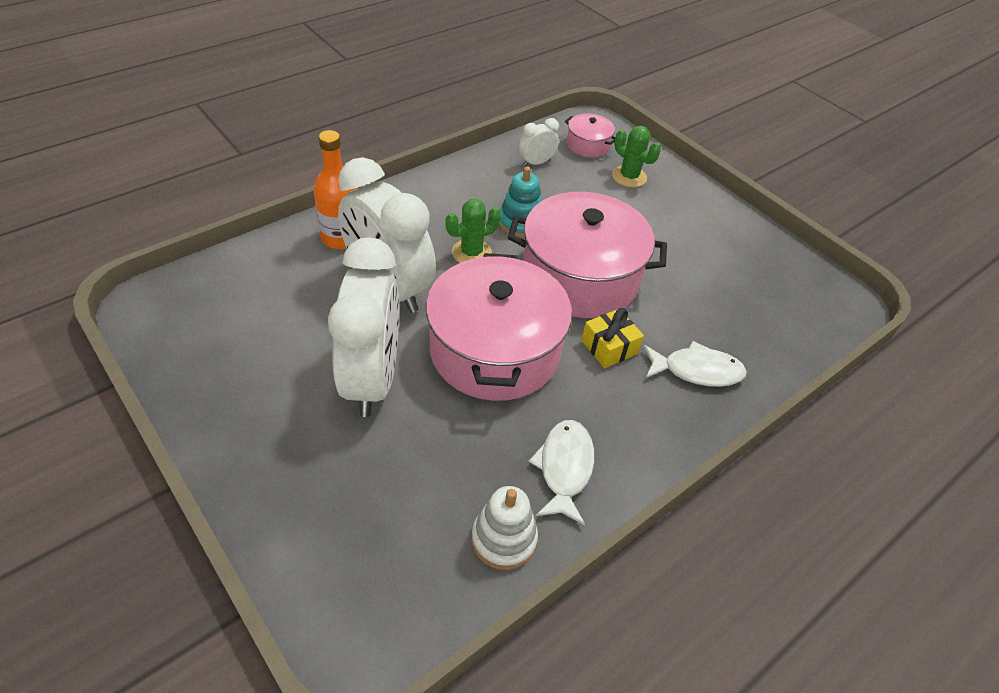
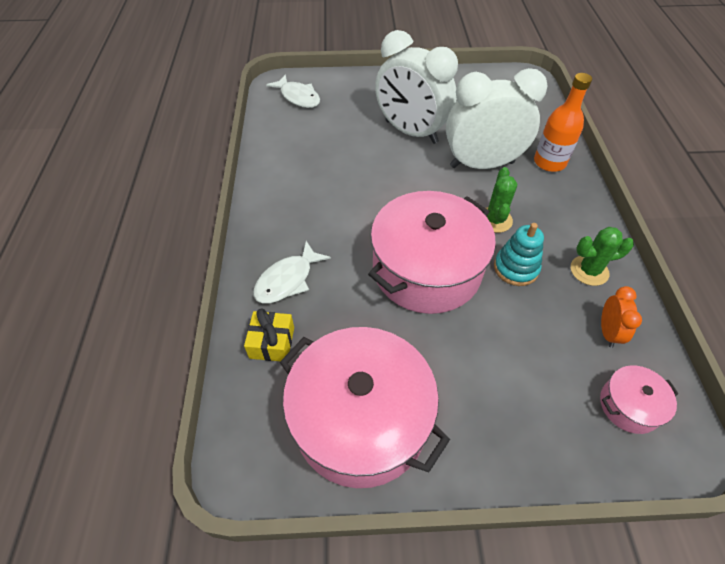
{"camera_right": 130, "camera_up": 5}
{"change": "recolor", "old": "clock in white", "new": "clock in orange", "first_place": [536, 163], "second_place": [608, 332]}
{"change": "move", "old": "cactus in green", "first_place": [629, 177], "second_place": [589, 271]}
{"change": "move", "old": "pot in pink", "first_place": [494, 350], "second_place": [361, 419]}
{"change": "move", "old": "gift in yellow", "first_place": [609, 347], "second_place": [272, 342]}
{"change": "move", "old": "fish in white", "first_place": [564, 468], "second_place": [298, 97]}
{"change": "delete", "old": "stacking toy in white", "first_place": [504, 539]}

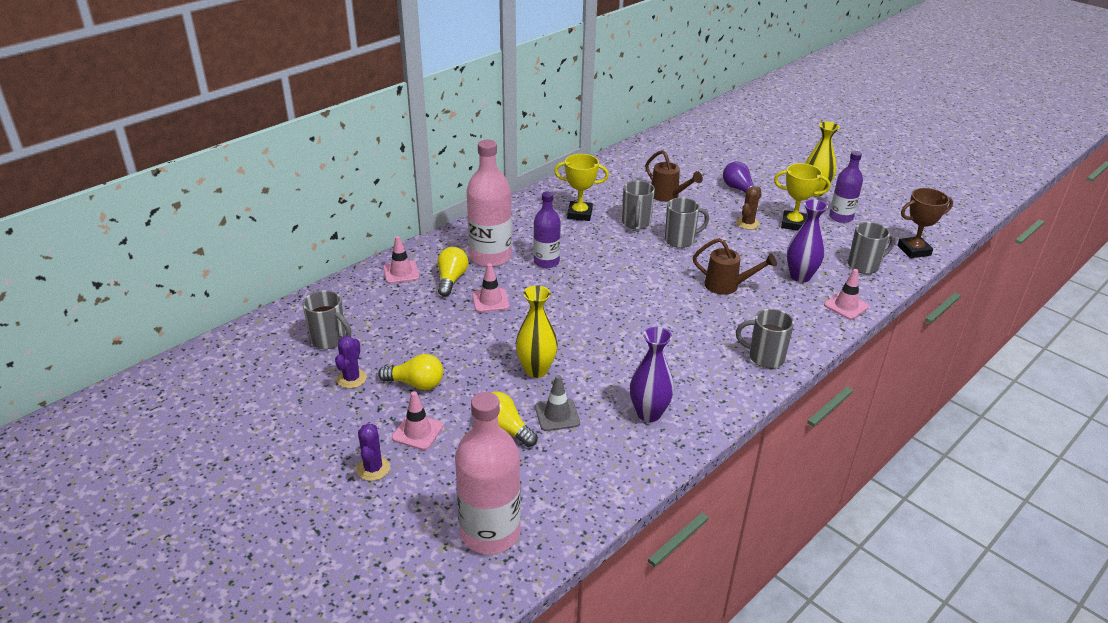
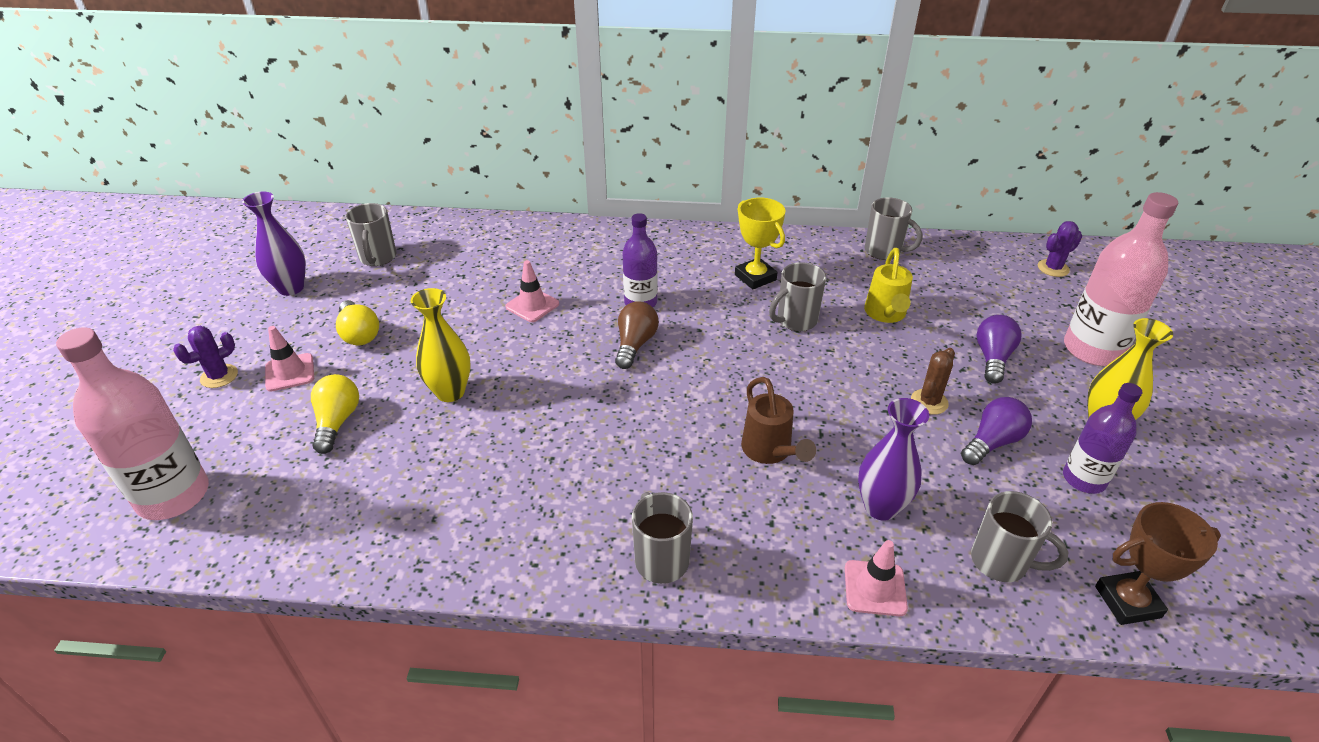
{"camera_right": 50, "camera_up": 5}
{"change": "move", "old": "bottle in pink", "first_place": [490, 257], "second_place": [1092, 350]}
{"change": "recolor", "old": "watering can in brown", "new": "watering can in yellow", "first_place": [668, 196], "second_place": [885, 314]}
{"change": "replace", "old": "trophy in yellow", "new": "light bulb in purple", "first_place": [793, 224], "second_place": [992, 442]}
{"change": "rotate", "old": "cactus in brown", "first_place": [747, 223], "second_place": [929, 402], "degrees": -45}
{"change": "rotate", "old": "trophy in brown", "first_place": [914, 250], "second_place": [1127, 602], "degrees": -45}
{"change": "move", "old": "mug in grey", "first_place": [680, 240], "second_place": [884, 251]}
{"change": "delete", "old": "traffic cone in pink", "first_place": [401, 272]}
{"change": "delete", "old": "light bulb in yellow", "first_place": [451, 280]}
{"change": "move", "old": "vase in purple", "first_place": [649, 413], "second_place": [291, 288]}
{"change": "move", "old": "cactus in purple", "first_place": [351, 378], "second_place": [1053, 268]}
{"change": "delete", "old": "traffic cone in grey", "first_place": [557, 415]}
{"change": "insert", "new": "light bulb in brown", "second_place": [635, 344]}

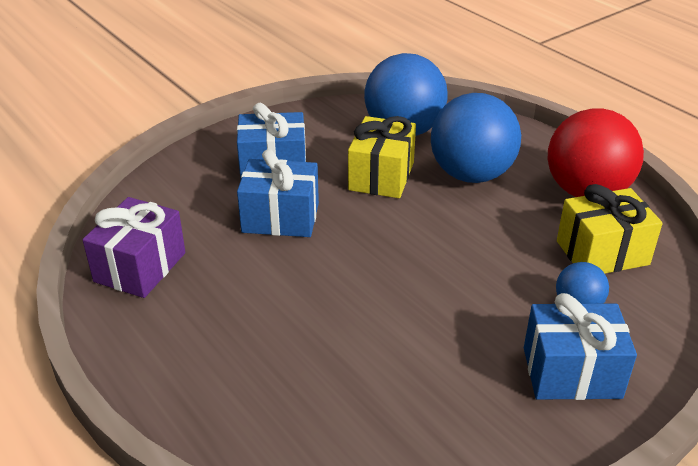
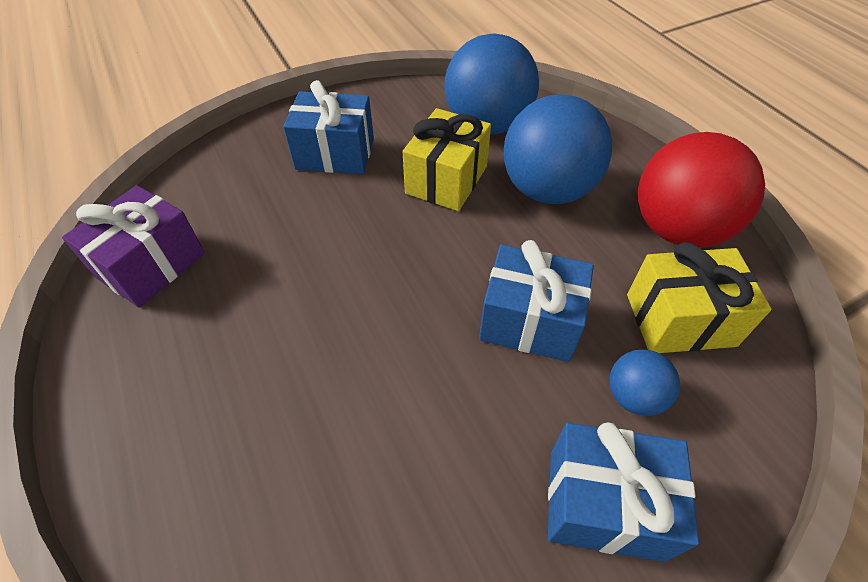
{"camera_right": 10, "camera_up": 15}
{"change": "move", "old": "gift in blue", "first_place": [280, 218], "second_place": [529, 321]}

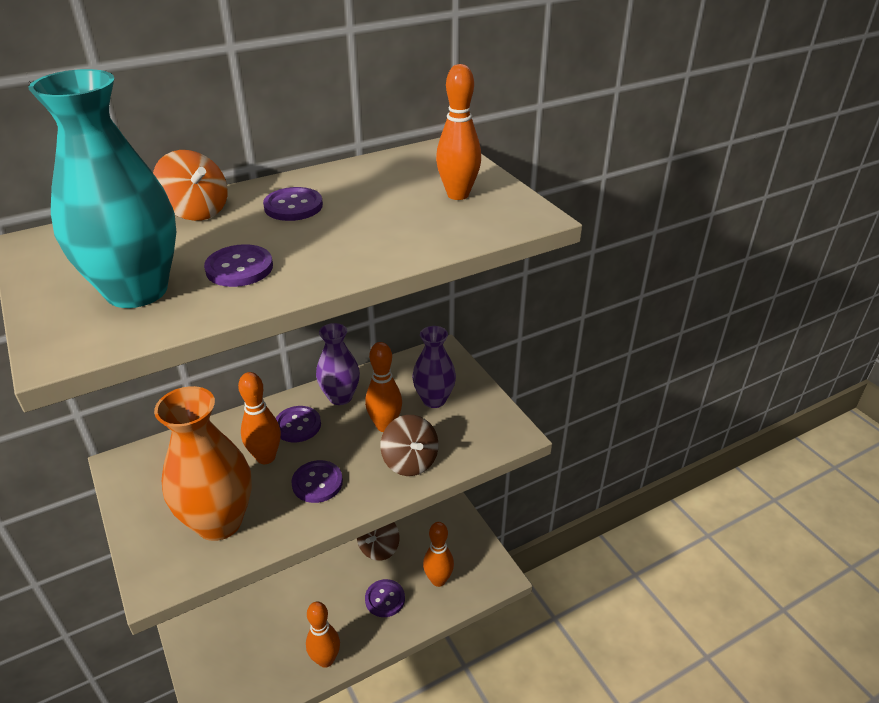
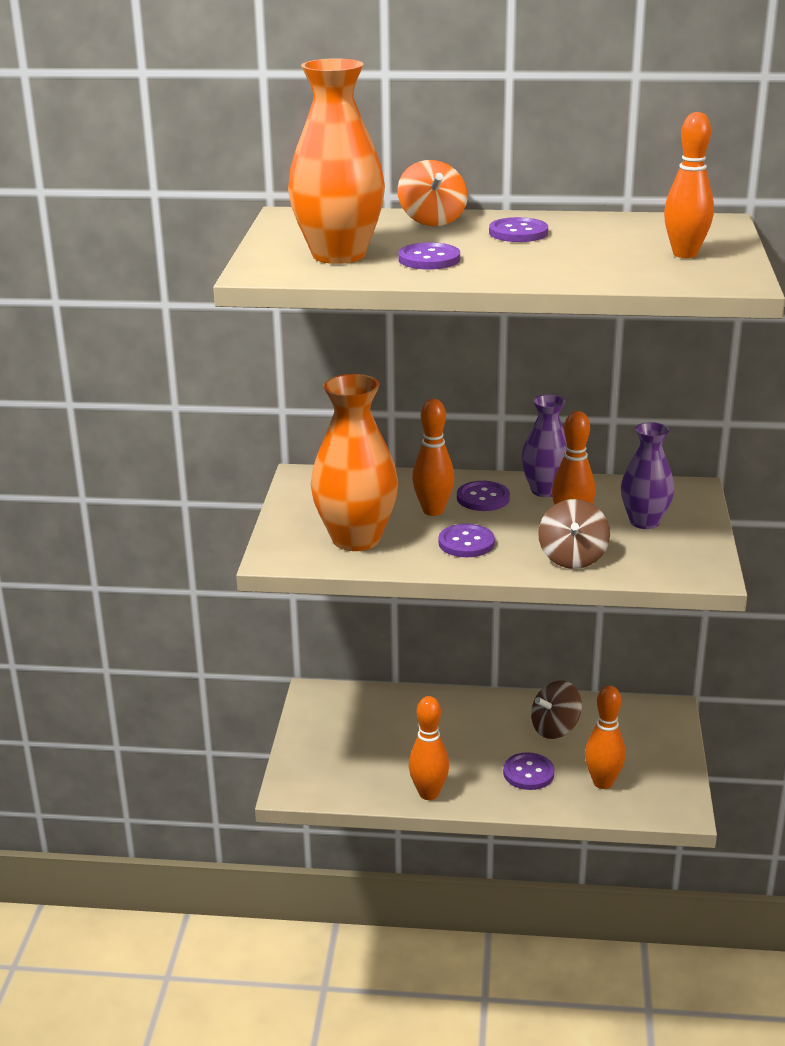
{"camera_right": 35, "camera_up": -10}
{"change": "recolor", "old": "vase in turquoise", "new": "vase in orange", "first_place": [137, 291], "second_place": [338, 255]}

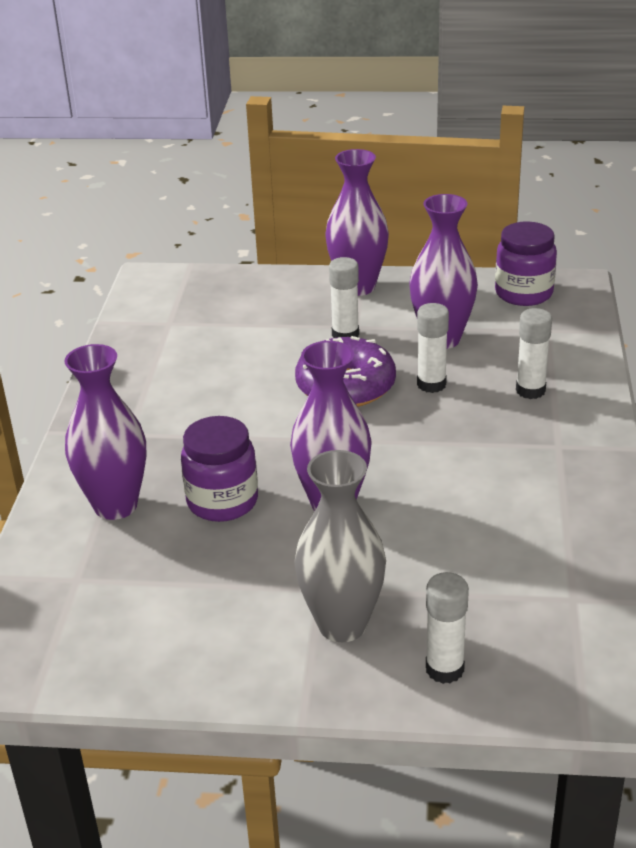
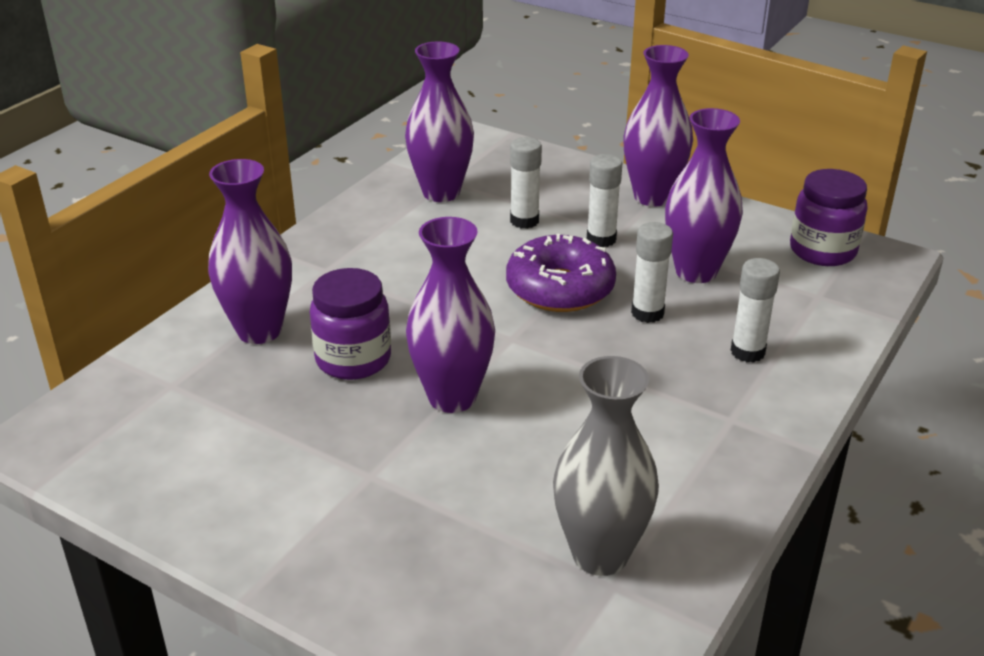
{"camera_right": 25, "camera_up": 0}
{"change": "move", "old": "vase in grey", "first_place": [342, 624], "second_place": [600, 555]}
{"change": "move", "old": "glue stick in white", "first_place": [444, 669], "second_place": [524, 221]}
{"change": "insert", "new": "vase in purple", "second_place": [441, 193]}

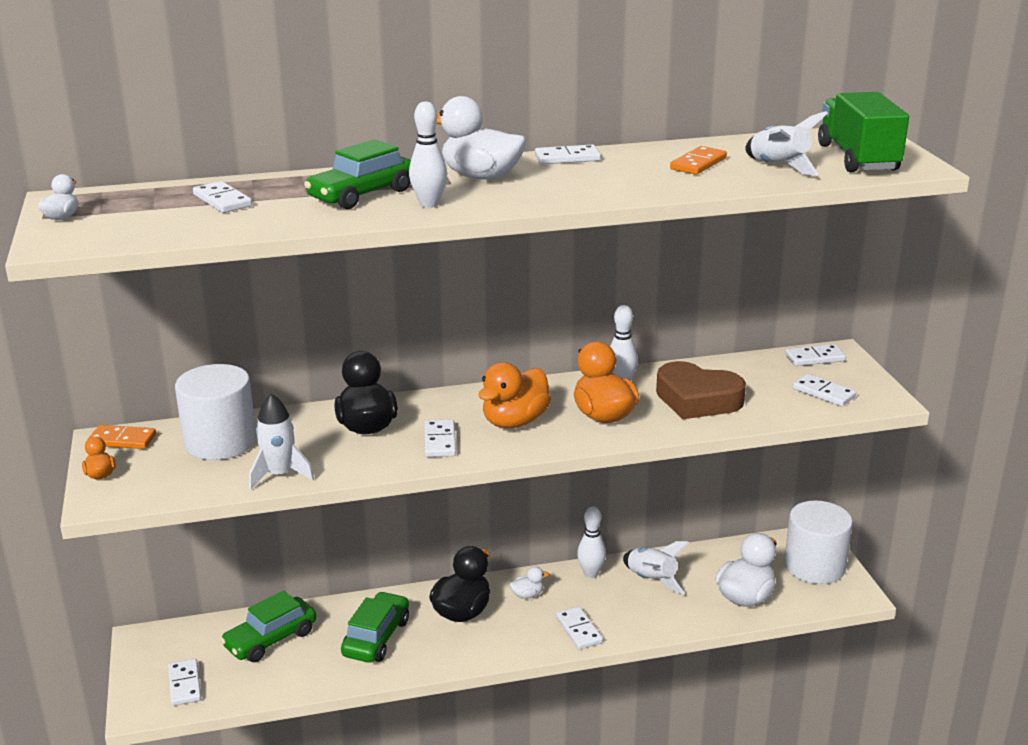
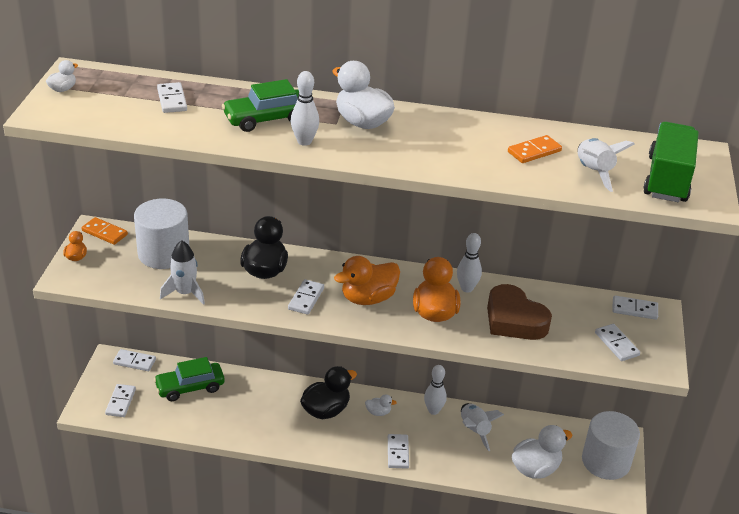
{"camera_right": 20, "camera_up": 10}
{"change": "move", "old": "domino in white", "first_place": [567, 158], "second_place": [134, 361]}
{"change": "delete", "old": "car in green", "first_place": [376, 637]}

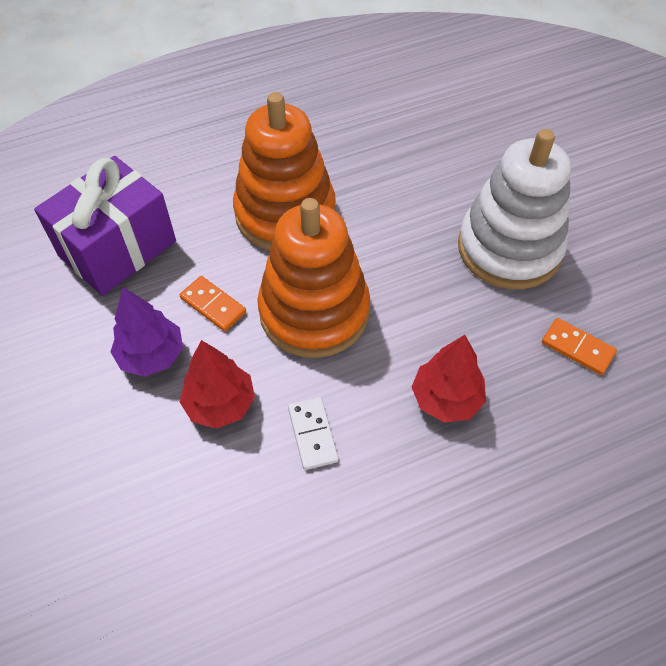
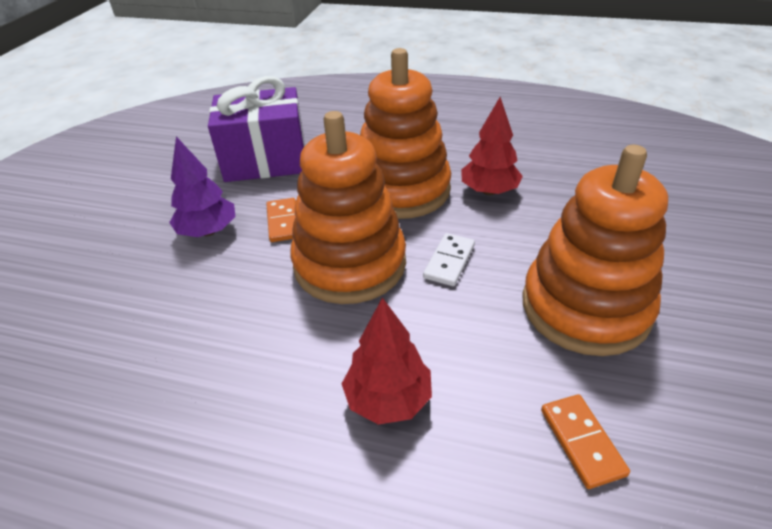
{"camera_right": 40, "camera_up": -15}
{"change": "recolor", "old": "stacking toy in white", "new": "stacking toy in orange", "first_place": [509, 248], "second_place": [585, 307]}
{"change": "move", "old": "tree in red", "first_place": [220, 404], "second_place": [489, 191]}
{"change": "move", "old": "domino in white", "first_place": [313, 434], "second_place": [449, 261]}

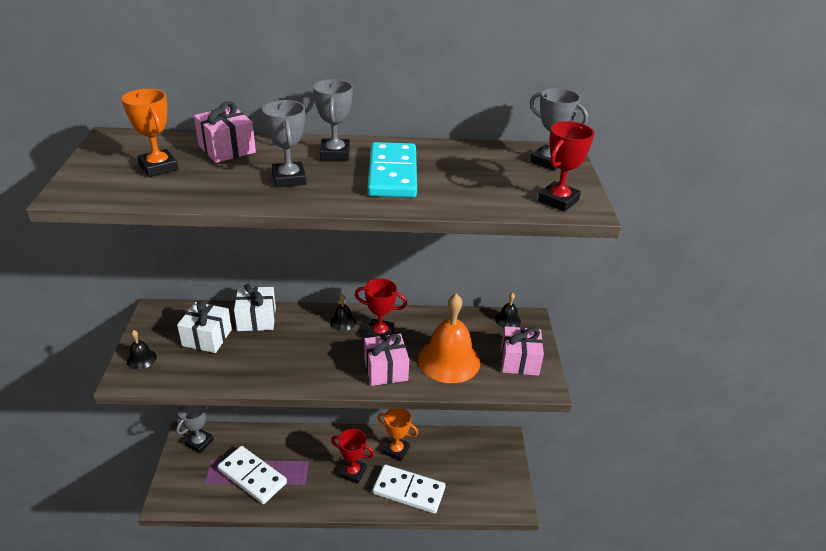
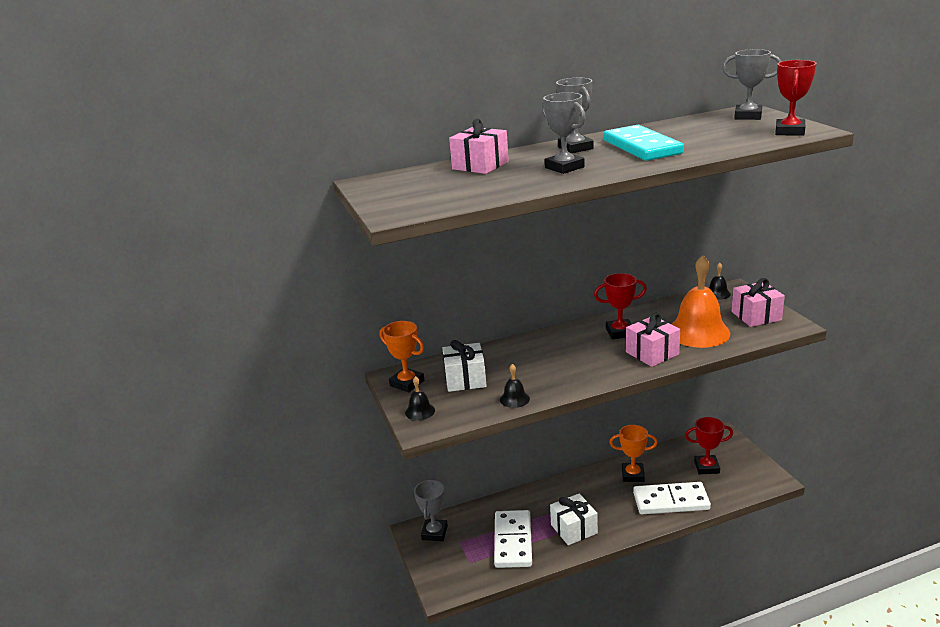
{"camera_right": -15, "camera_up": -10}
{"change": "move", "old": "trophy in orange", "first_place": [158, 167], "second_place": [407, 383]}
{"change": "move", "old": "gift in white", "first_place": [256, 319], "second_place": [574, 529]}
{"change": "move", "old": "bell in black", "first_place": [343, 322], "second_place": [514, 399]}
{"change": "move", "old": "trophy in red", "first_place": [353, 472], "second_place": [706, 467]}
{"change": "rotate", "old": "domino in white", "first_place": [252, 476], "second_place": [513, 541], "degrees": 75}

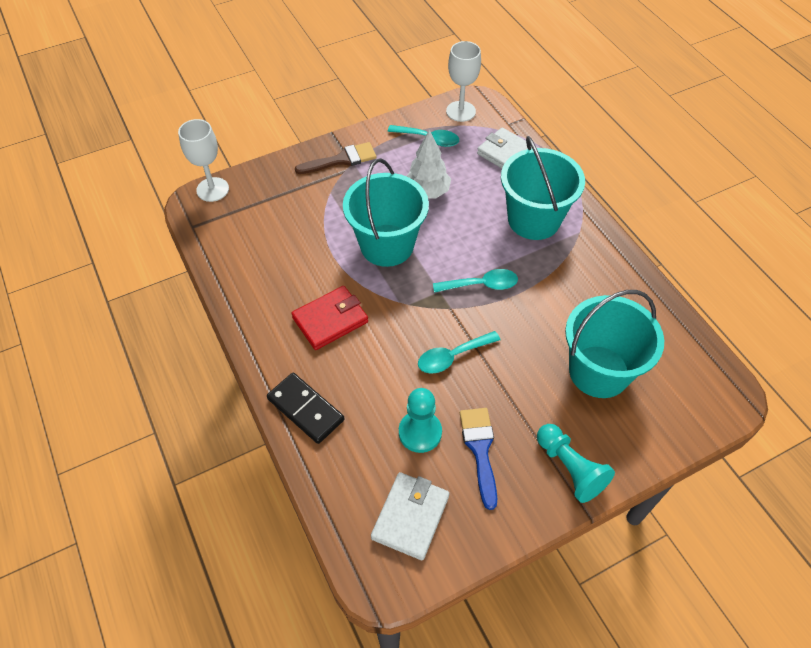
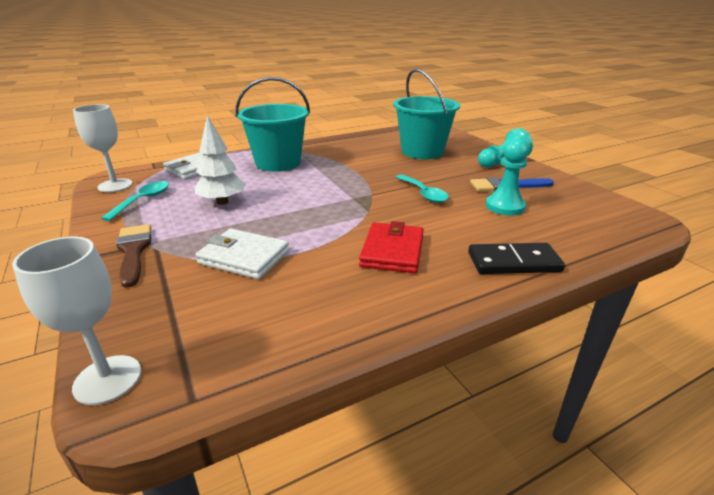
{"camera_right": -90, "camera_up": -25}
{"change": "delete", "old": "bucket in turquoise", "first_place": [387, 245]}
{"change": "delete", "old": "spoon in turquoise", "first_place": [481, 285]}
{"change": "rotate", "old": "wallet in red", "first_place": [330, 320], "second_place": [392, 251], "degrees": 45}
{"change": "rotate", "old": "domino in black", "first_place": [305, 409], "second_place": [513, 262], "degrees": 45}
{"change": "move", "old": "wallet in white", "first_place": [410, 517], "second_place": [244, 257]}

